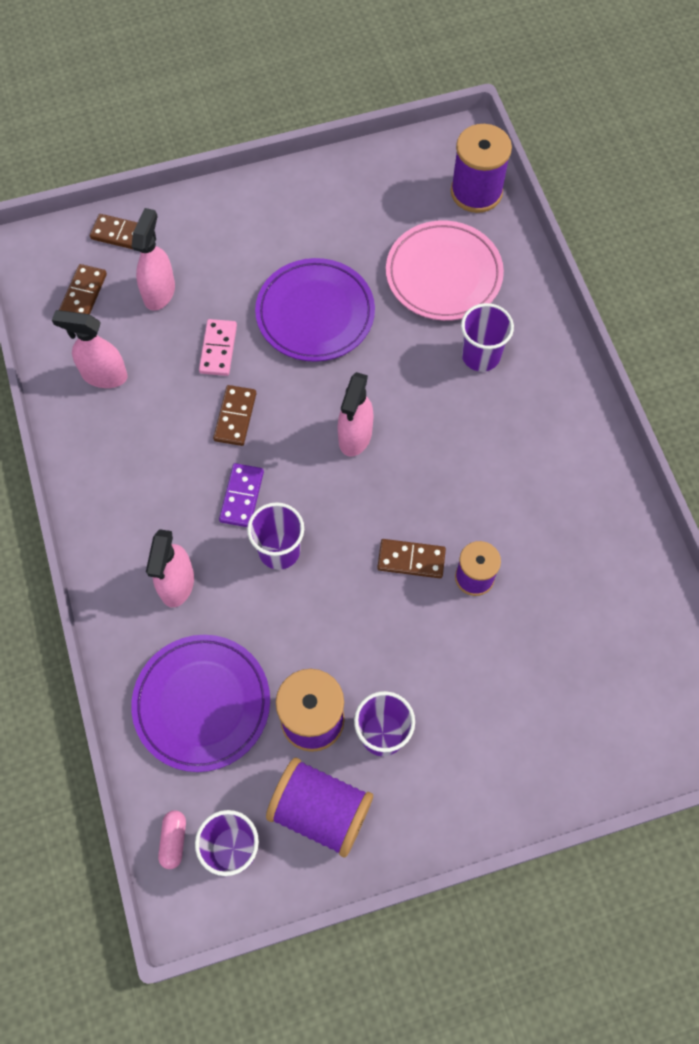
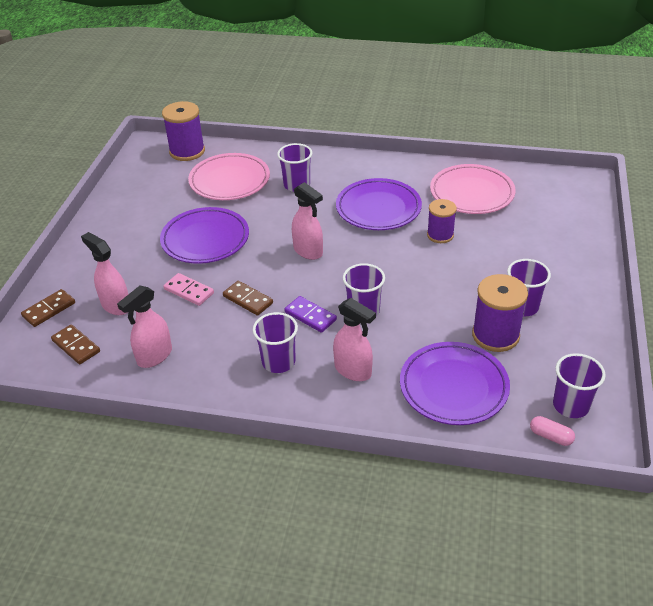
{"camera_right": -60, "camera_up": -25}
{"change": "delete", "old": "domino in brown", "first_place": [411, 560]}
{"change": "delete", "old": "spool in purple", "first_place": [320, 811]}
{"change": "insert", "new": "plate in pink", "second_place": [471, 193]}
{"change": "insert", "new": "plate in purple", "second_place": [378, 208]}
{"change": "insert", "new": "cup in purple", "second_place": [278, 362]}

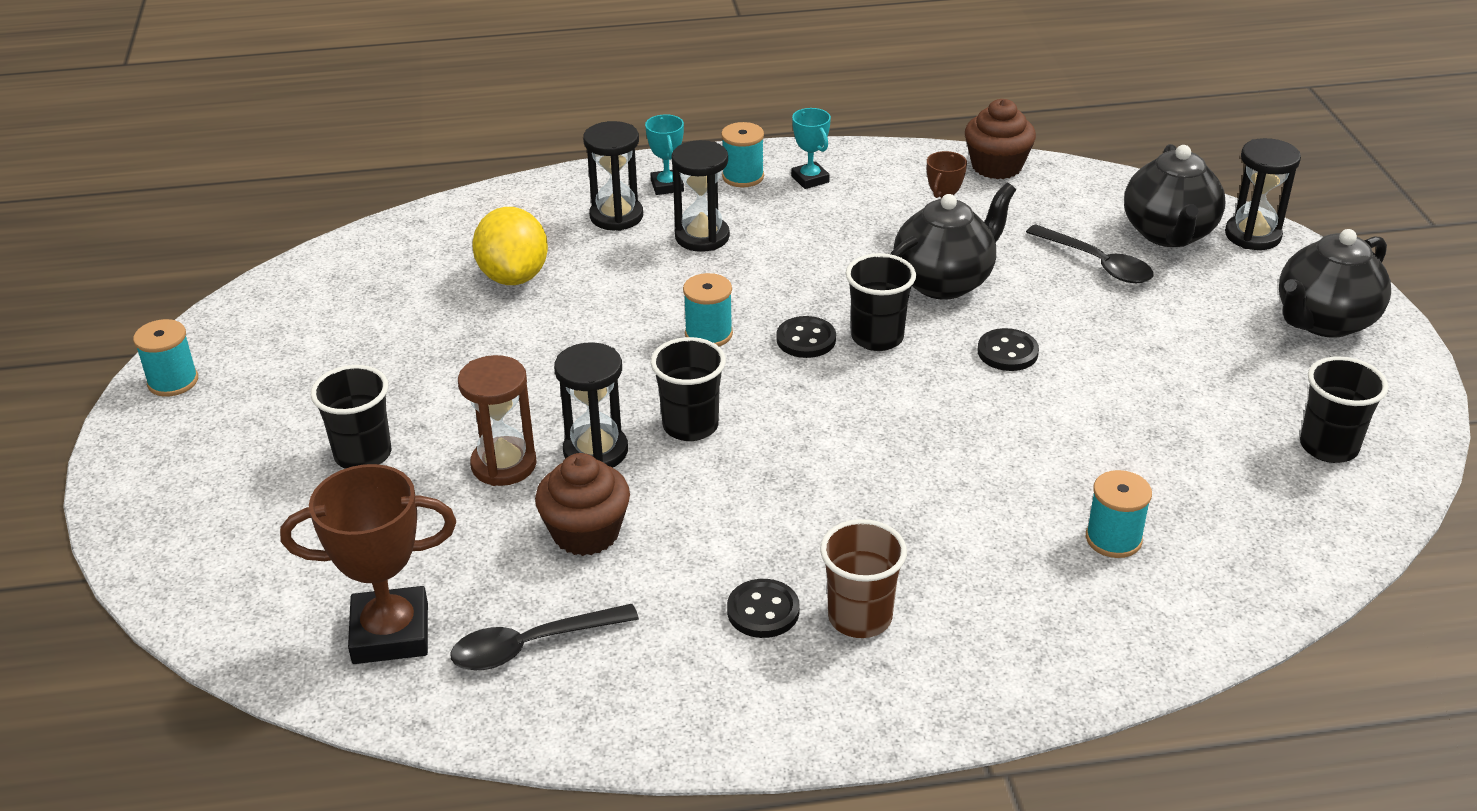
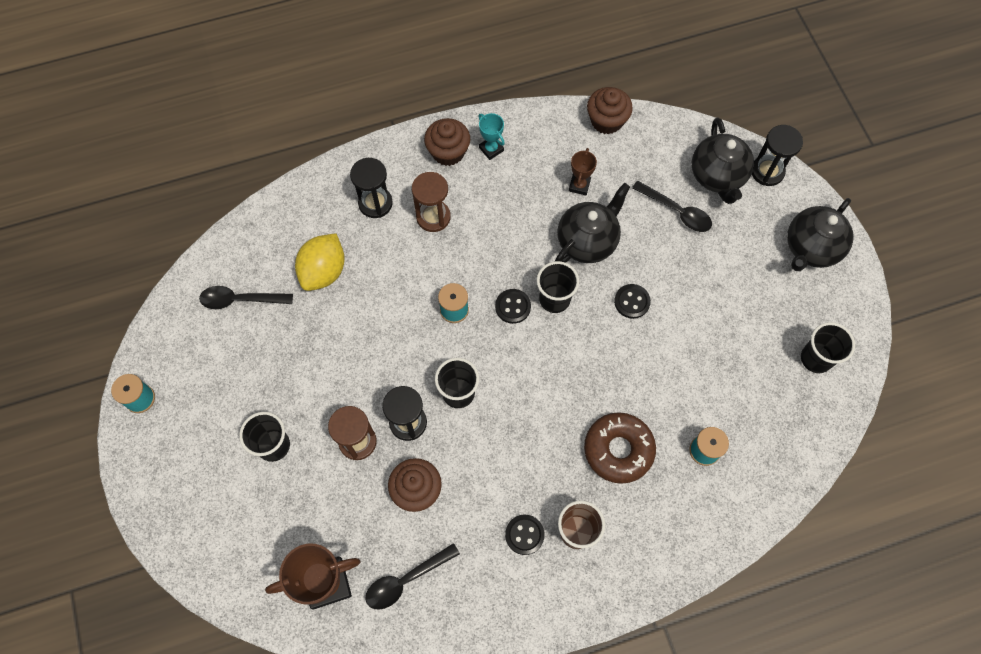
{"camera_right": -10, "camera_up": 30}
{"change": "delete", "old": "trophy in turquoise", "first_place": [667, 186]}
{"change": "replace", "old": "spool in turquoise", "new": "cupcake in brown", "first_place": [743, 177], "second_place": [448, 152]}
{"change": "recolor", "old": "hourglass in black", "new": "hourglass in brown", "first_place": [702, 237], "second_place": [433, 217]}
{"change": "rotate", "old": "lemon in yellow", "first_place": [514, 276], "second_place": [324, 271], "degrees": 45}
{"change": "insert", "new": "spoon in black", "second_place": [240, 300]}
{"change": "insert", "new": "donut in brown", "second_place": [618, 450]}

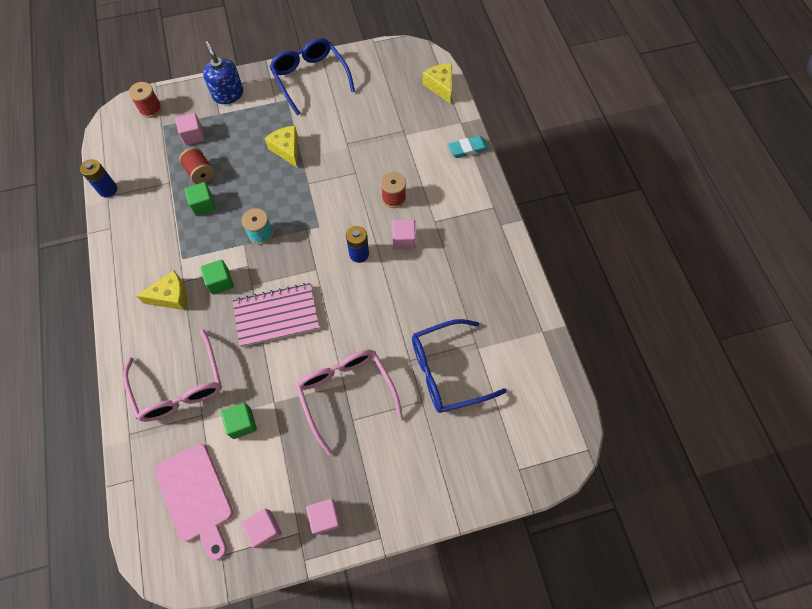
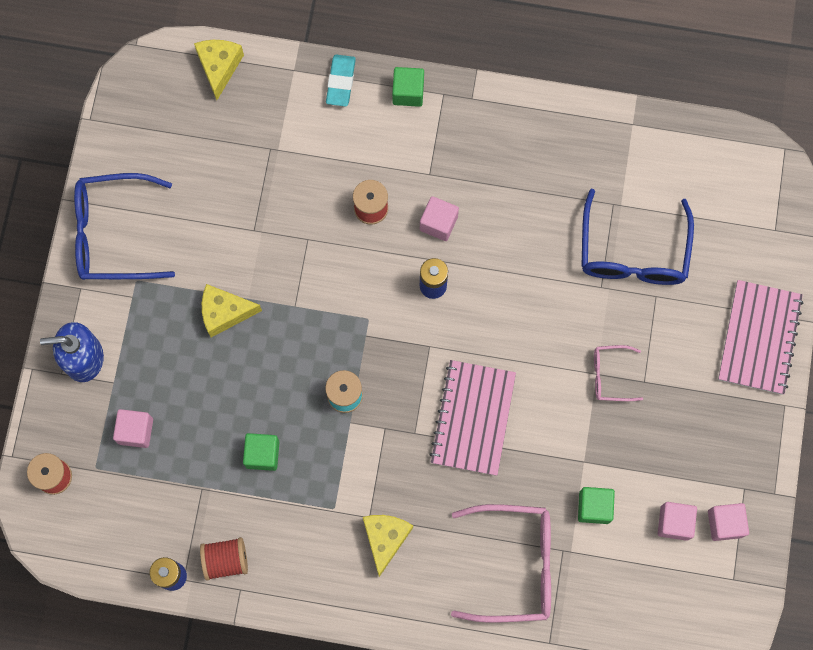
{"camera_right": -65, "camera_up": 10}
{"change": "rotate", "old": "cheese in yellow", "first_place": [440, 86], "second_place": [219, 67], "degrees": 90}
{"change": "move", "old": "spool in red", "first_place": [200, 173], "second_place": [226, 560]}
{"change": "move", "old": "cube in green", "first_place": [220, 282], "second_place": [408, 92]}
{"change": "resize", "old": "glasses in pink", "first_place": [346, 394], "second_place": [610, 375], "factor": 0.51}
{"change": "delete", "old": "cutting board in pink", "first_place": [196, 496]}
{"change": "move", "old": "cube in pink", "first_place": [325, 517], "second_place": [674, 523]}
{"change": "insert", "new": "notebook in pink", "second_place": [759, 338]}

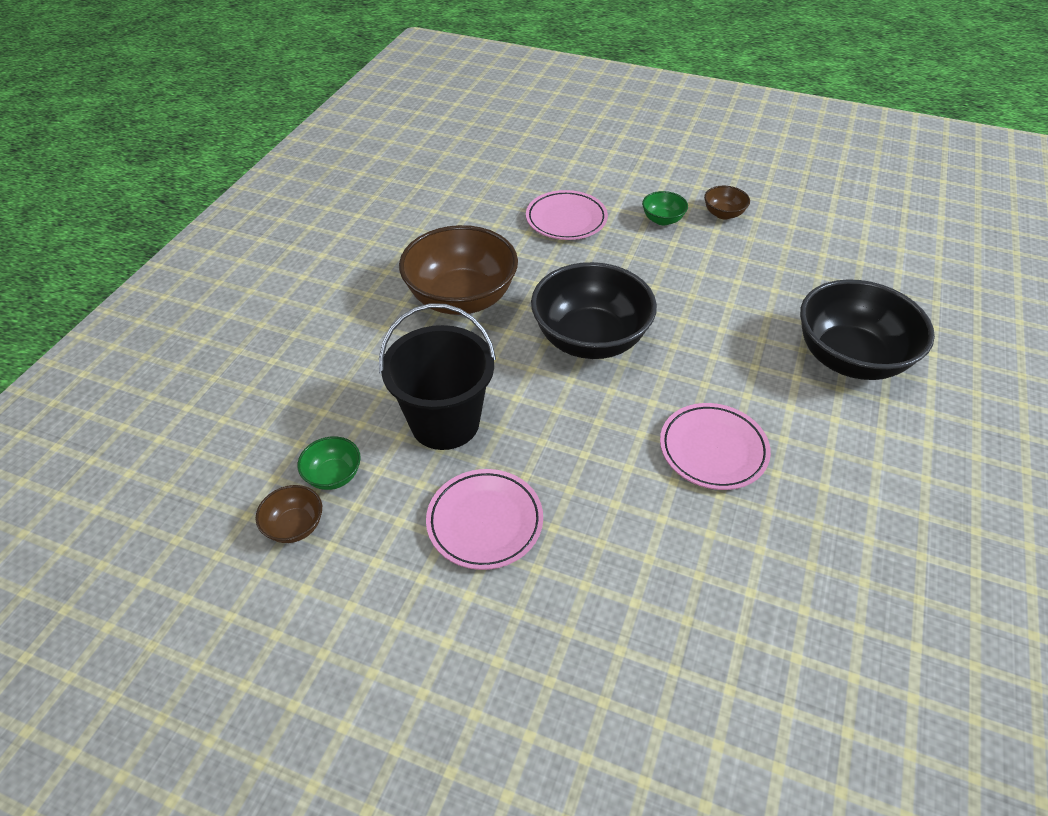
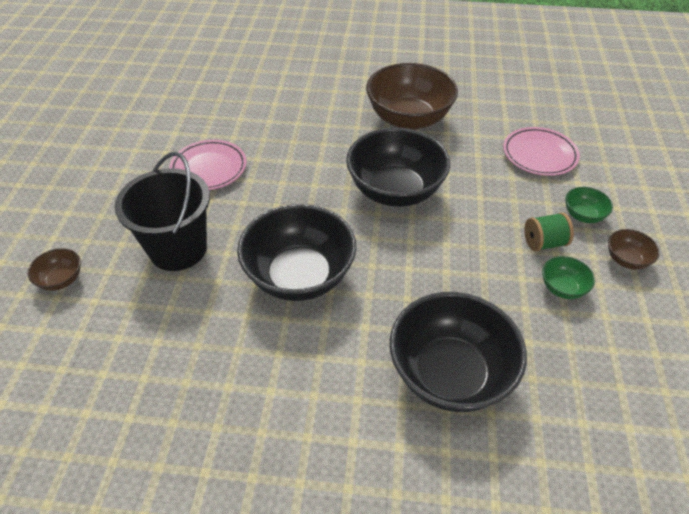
{"camera_right": 75, "camera_up": 0}
{"change": "move", "old": "bucket in black", "first_place": [445, 422], "second_place": [178, 249]}
{"change": "replace", "old": "plate in pink", "new": "bowl in black", "first_place": [713, 450], "second_place": [299, 276]}
{"change": "move", "old": "bowl in green", "first_place": [333, 475], "second_place": [562, 288]}
{"change": "move", "old": "bowl in brown", "first_place": [295, 526], "second_place": [61, 280]}
{"change": "insert", "new": "spool in green", "second_place": [544, 243]}

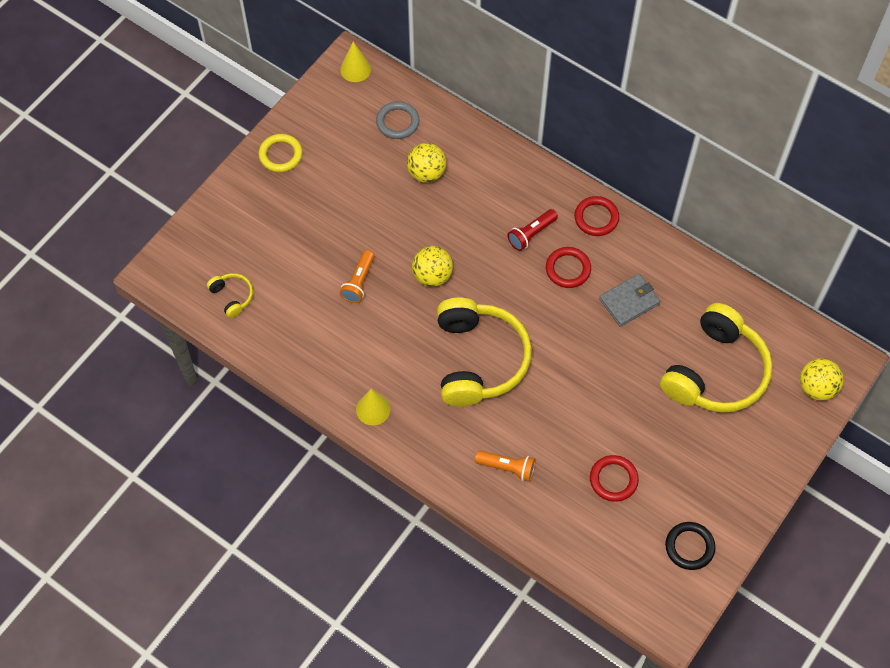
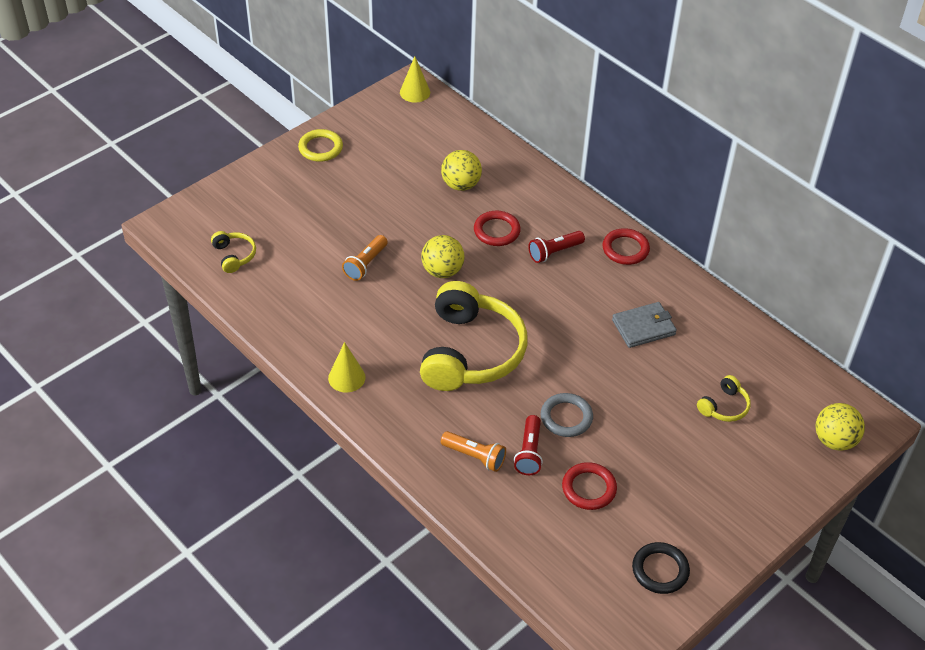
{"camera_right": 10, "camera_up": -15}
{"change": "move", "old": "ring in grey", "first_place": [397, 122], "second_place": [566, 417]}
{"change": "move", "old": "ring in red", "first_place": [568, 269], "second_place": [496, 231]}
{"change": "resize", "old": "headphones in yellow", "first_place": [715, 372], "second_place": [724, 406], "factor": 0.43}
{"change": "insert", "new": "flashlight in red", "second_place": [529, 452]}

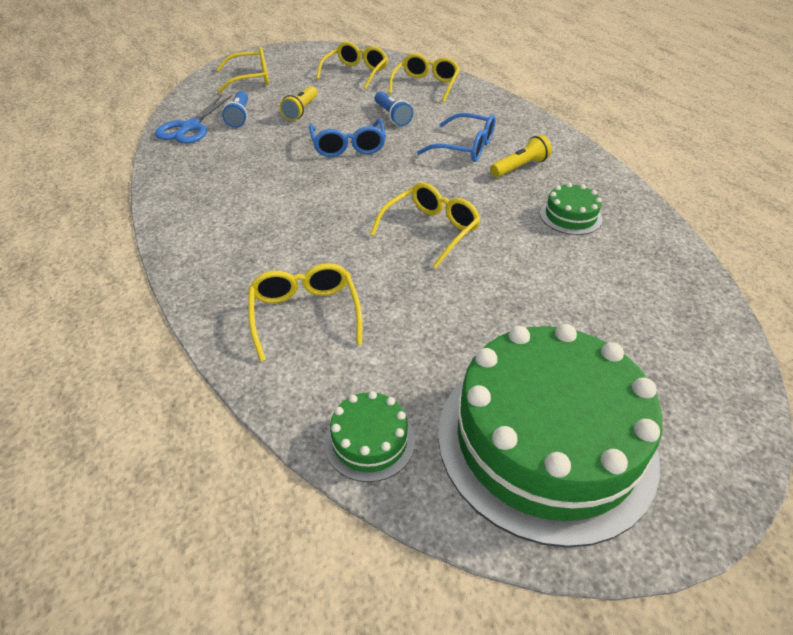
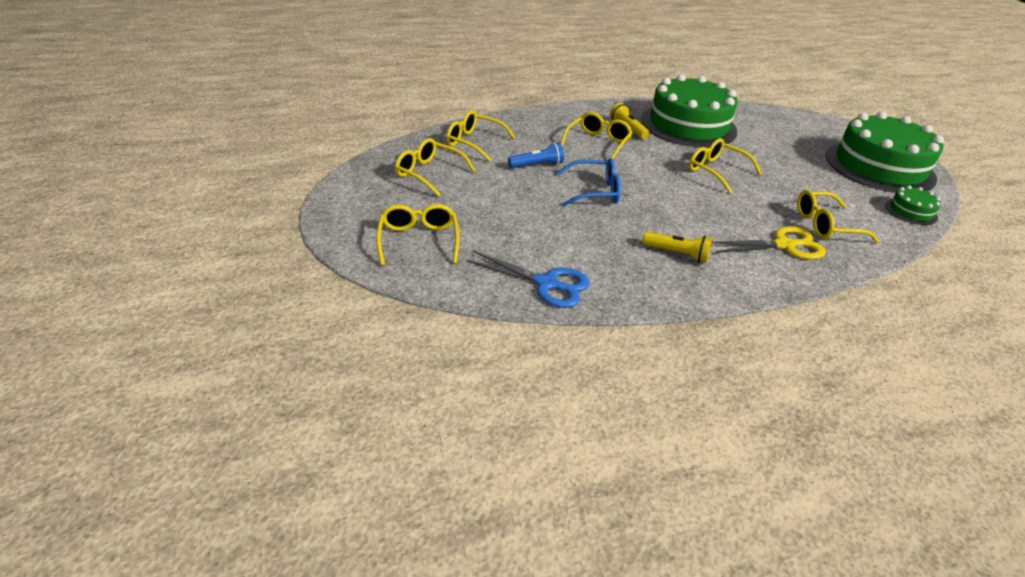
{"camera_right": -85, "camera_up": -5}
{"change": "move", "old": "flashlight in yellow", "first_place": [301, 110], "second_place": [677, 254]}
{"change": "delete", "old": "flashlight in blue", "first_place": [239, 117]}
{"change": "recolor", "old": "glasses in blue", "new": "glasses in yellow", "first_place": [464, 147], "second_place": [597, 143]}
{"change": "resize", "old": "cake in green", "first_place": [570, 216], "second_place": [688, 125], "factor": 2.38}
{"change": "insert", "new": "scissors in yellow", "second_place": [784, 245]}

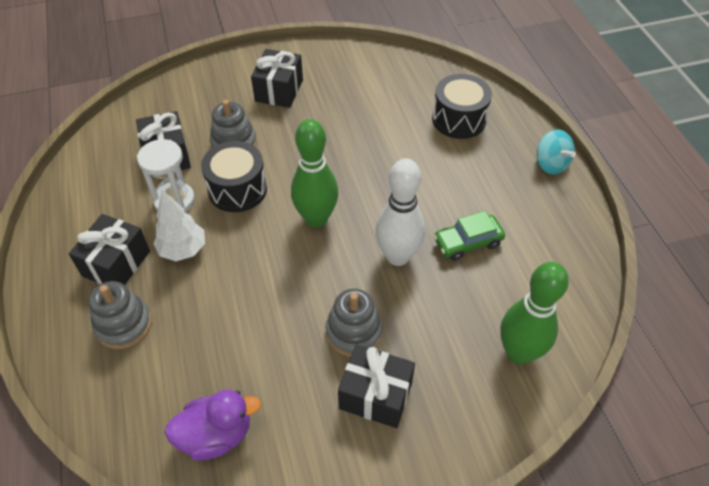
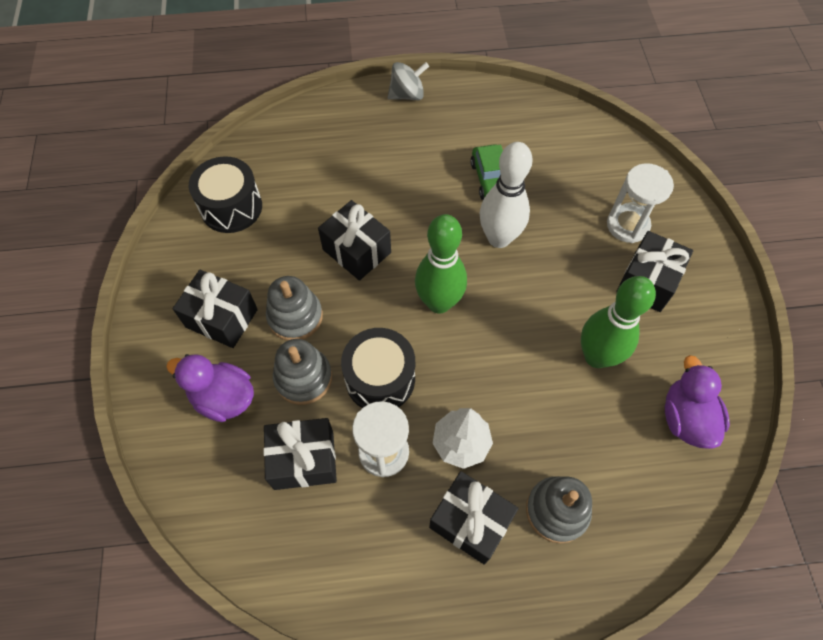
{"camera_right": -80, "camera_up": 10}
{"change": "move", "old": "drum in black", "first_place": [459, 119], "second_place": [231, 207]}
{"change": "recolor", "old": "spinning top in turquoise", "new": "spinning top in grey", "first_place": [550, 164], "second_place": [407, 95]}
{"change": "move", "old": "bowling pin in green", "first_place": [518, 352], "second_place": [596, 356]}
{"change": "move", "old": "stacking toy in grey", "first_place": [354, 332], "second_place": [295, 317]}
{"change": "insert", "new": "hourglass in white", "second_place": [627, 225]}
{"change": "insert", "new": "gift in black", "second_place": [357, 251]}
{"change": "insert", "new": "duck in purple", "second_place": [223, 398]}

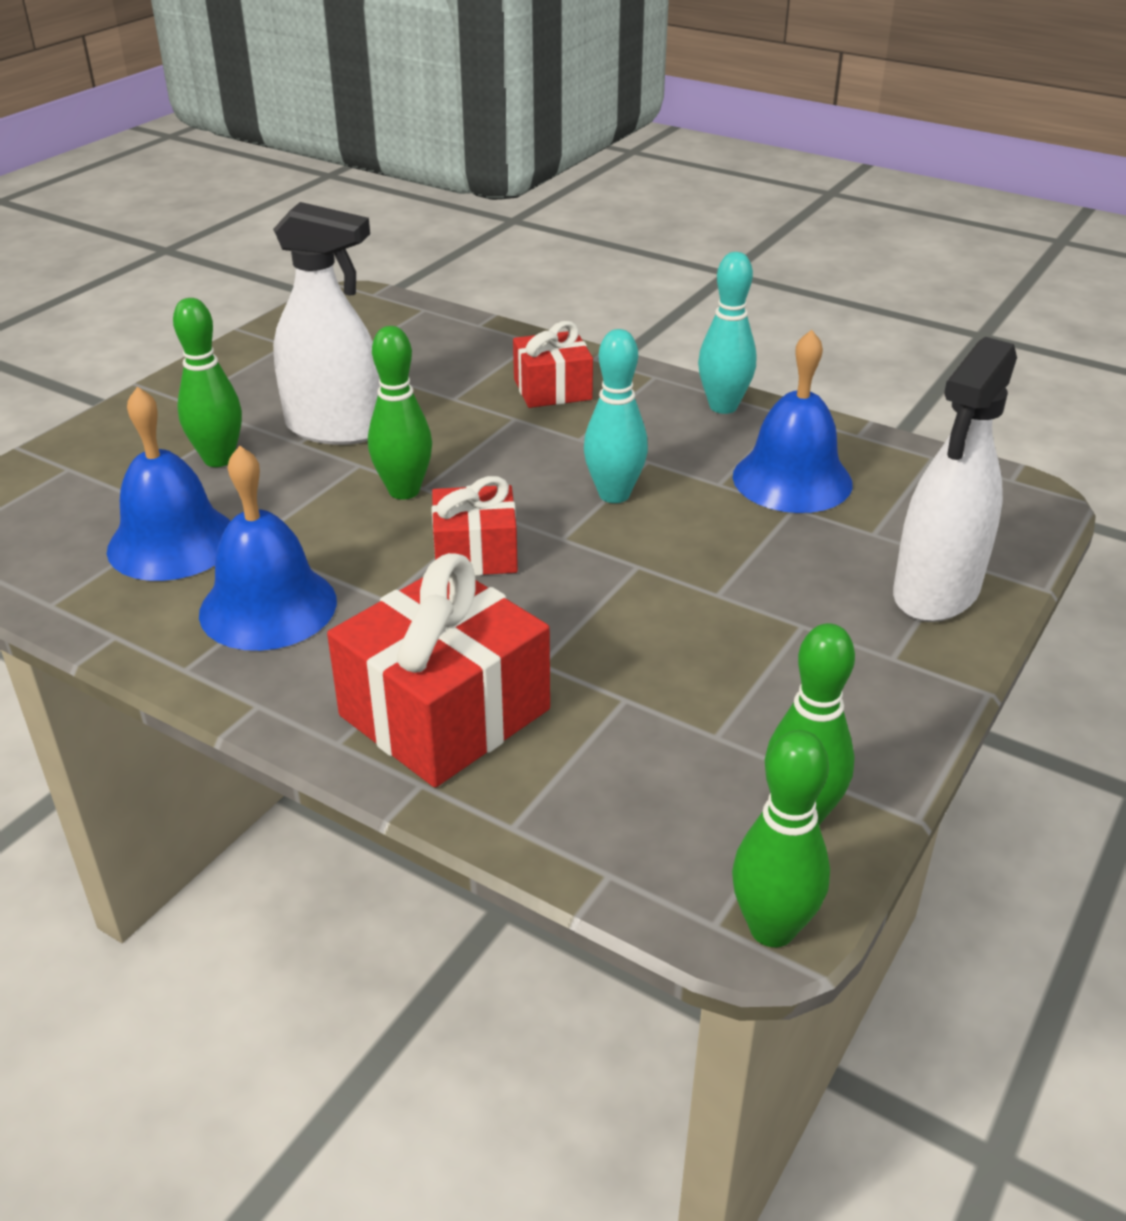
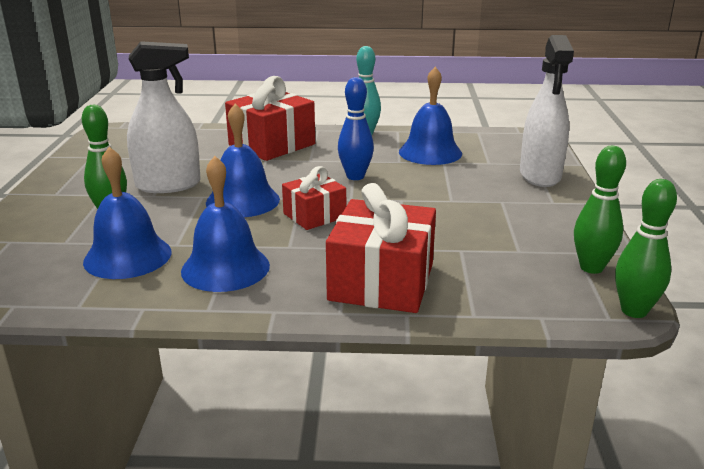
{"camera_right": -30, "camera_up": -10}
{"change": "resize", "old": "gift in red", "first_place": [552, 389], "second_place": [272, 144], "factor": 1.68}
{"change": "replace", "old": "bowling pin in green", "new": "bell in blue", "first_place": [404, 491], "second_place": [242, 201]}
{"change": "recolor", "old": "bowling pin in turquoise", "new": "bowling pin in blue", "first_place": [614, 494], "second_place": [355, 176]}

